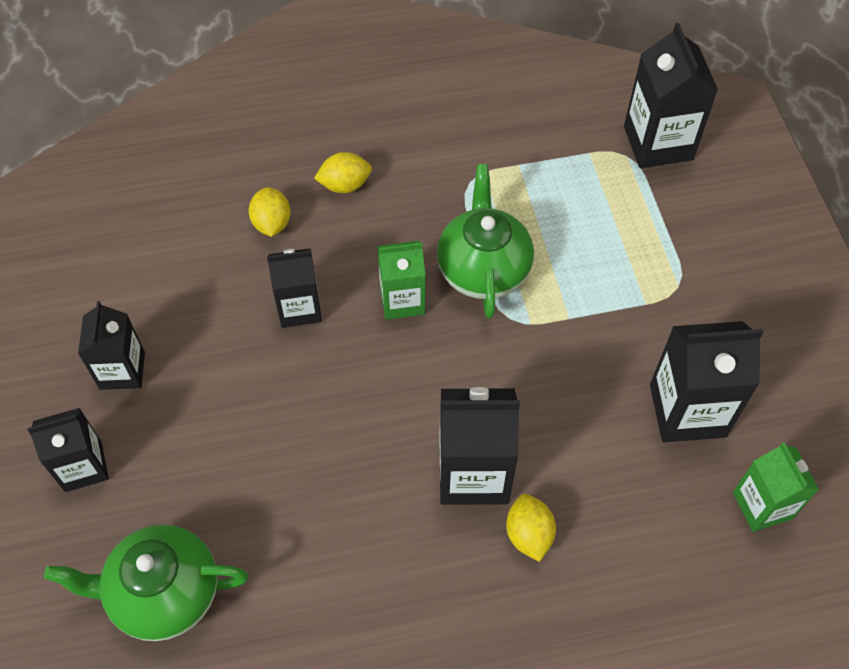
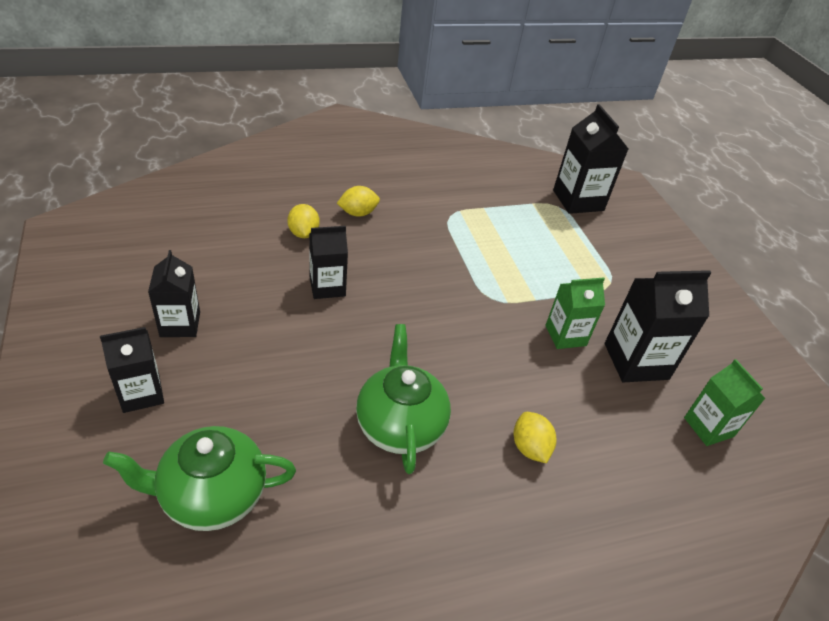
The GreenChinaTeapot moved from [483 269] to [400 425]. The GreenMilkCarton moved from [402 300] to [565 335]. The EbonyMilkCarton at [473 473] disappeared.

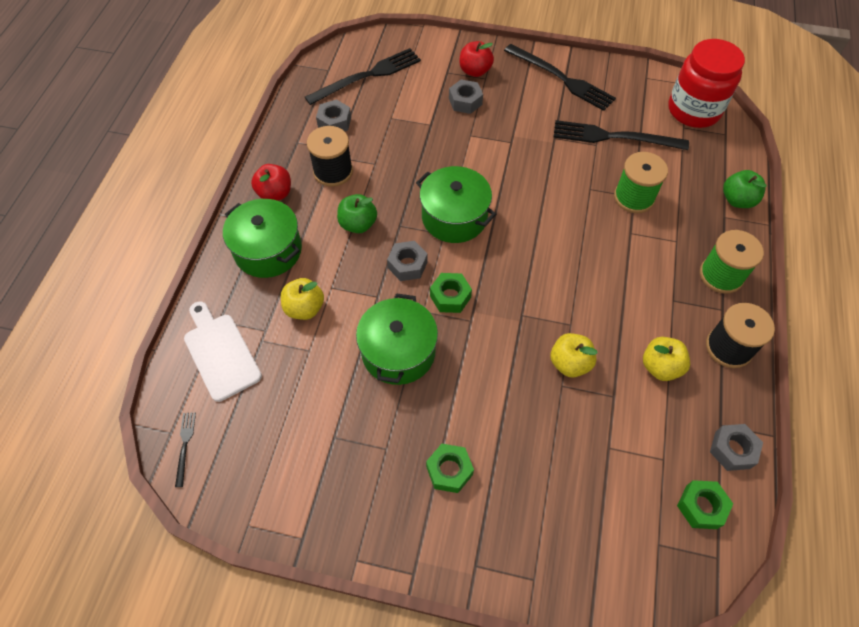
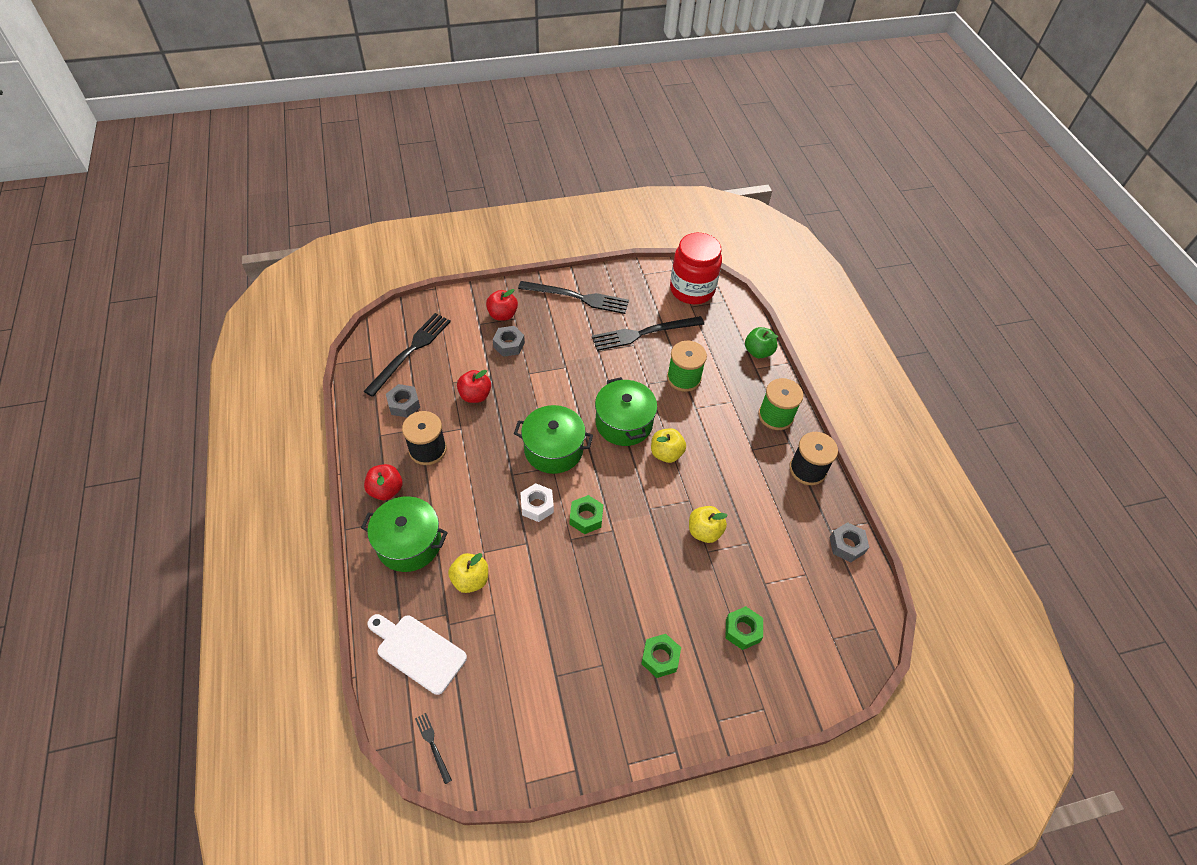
The GreenApple at [358 224] disappeared. The AshGreyNut at [407 265] became the SnowWhiteNut at [537 506]. The GreenStockpot moved from [398 352] to [624 423]. The GoldenApple moved from [660 367] to [666 453]. The GreenNut moved from [701 507] to [742 630]. The CrimsonApple at [475 395] appeared.

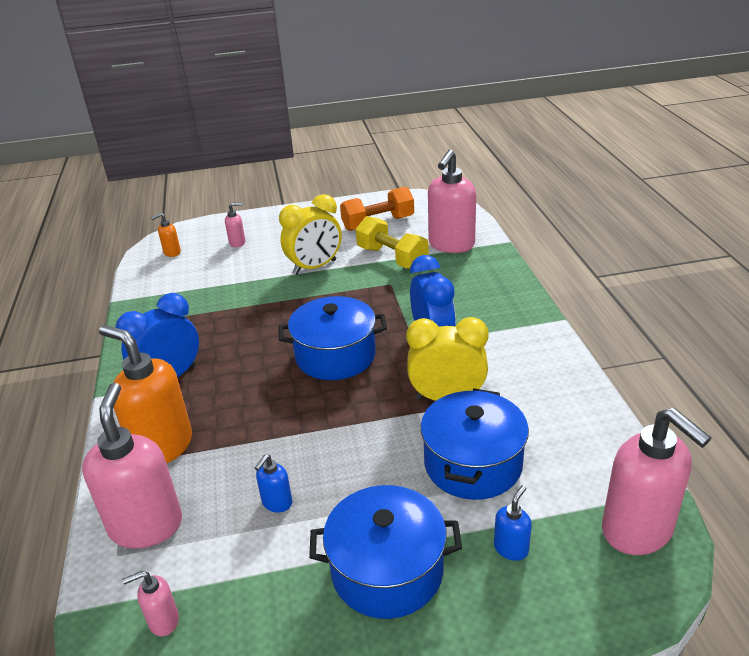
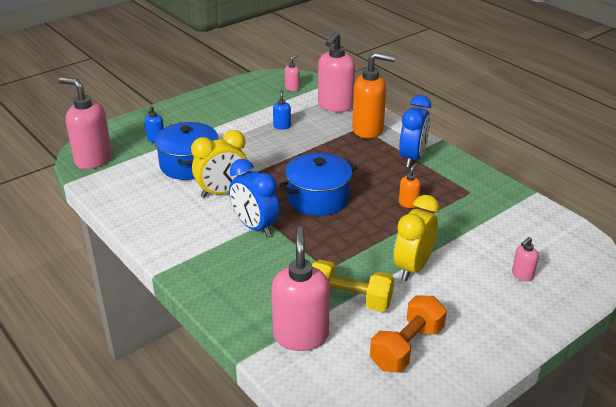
The OrangeSoapPump moved from [172 252] to [408 203]. The RosePinkSoapPump at [146 525] turned 60 degrees clockwise. The RoyalBlueStockpot at [387 570] disappeared.

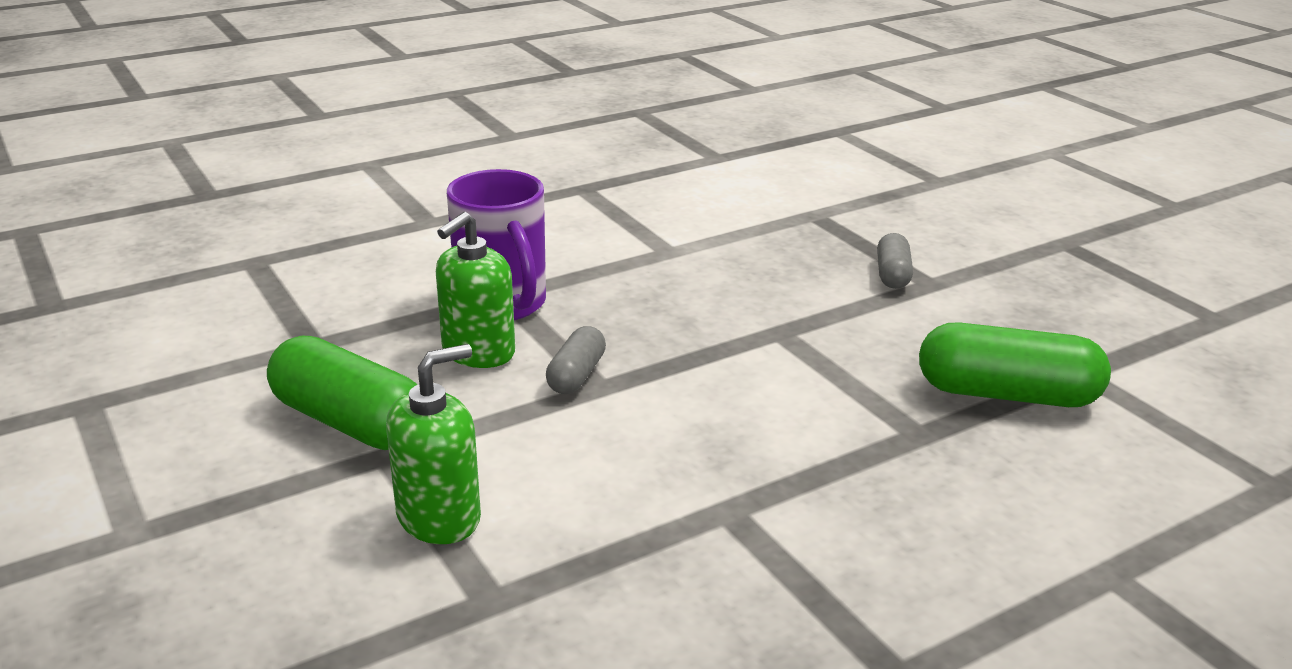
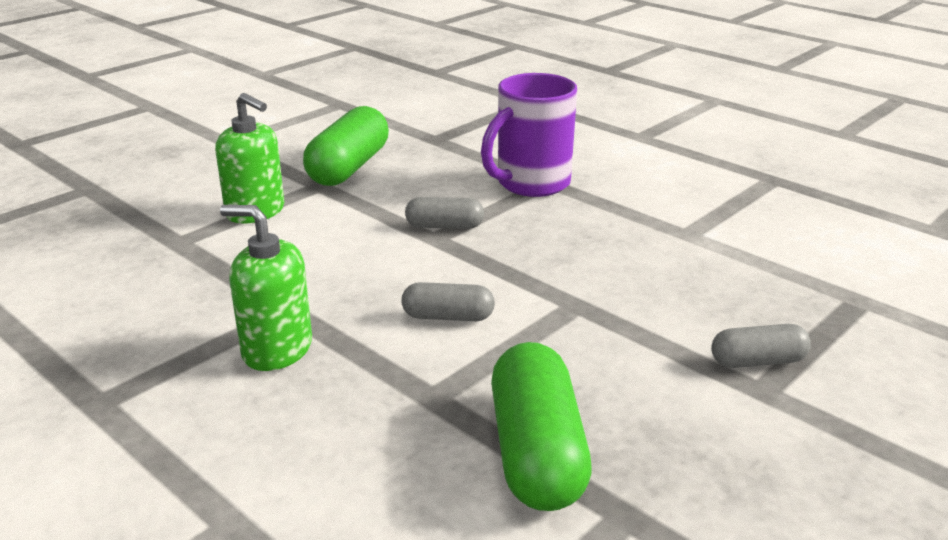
The GreenSoapPump moved from [478 352] to [277 349]. The AshGreyPillShape at [448 317] appeared.

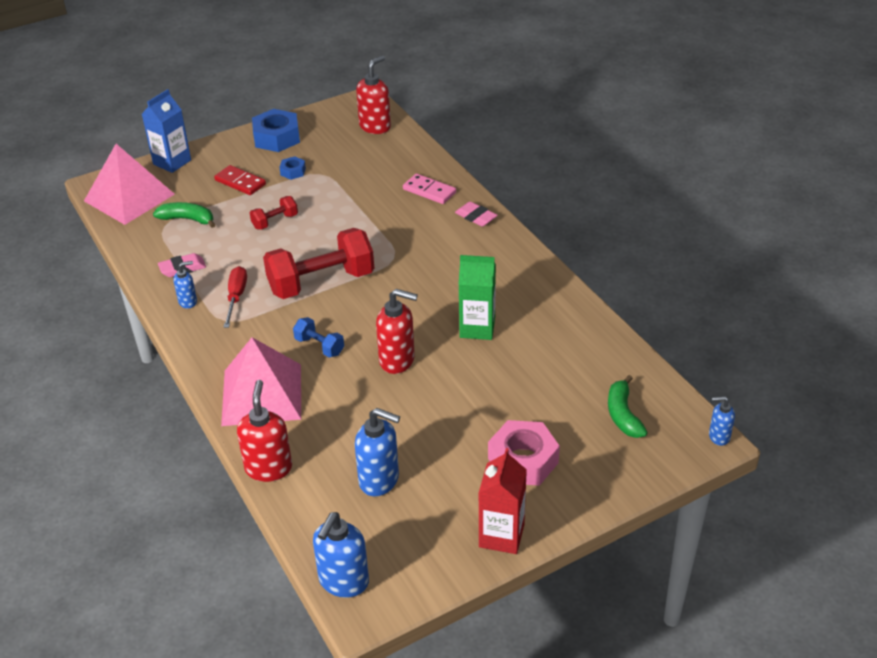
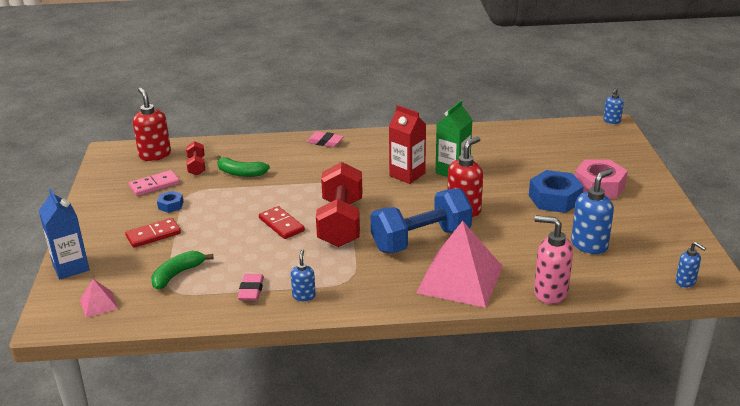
The RoyalBlueNut moved from [277 138] to [555 199]. The RosePinkPyramidShape at [129 197] changed to 0.44 times the size. The RosePinkDominoTile moved from [429 191] to [154 185]. The CrimsonDumbbell moved from [275 221] to [196 166]. The RosePinkPencilEraser at [476 217] turned 45 degrees clockwise. The CrimsonFlatScrewdriver at [236 297] disappeared. The RoyalBlueDumbbell at [319 346] changed to 2.13 times the size. The GreenToyBanana moved from [623 415] to [241 173]. The CrimsonSoapPump at [268 468] became the RosePinkSoapPump at [550 292]. The CrimsonMilkCarton moved from [501 535] to [407 175]. The RoyalBlueSoapPump at [343 581] changed to 0.57 times the size. The CrimsonDominoTile at [281 225] appeared.

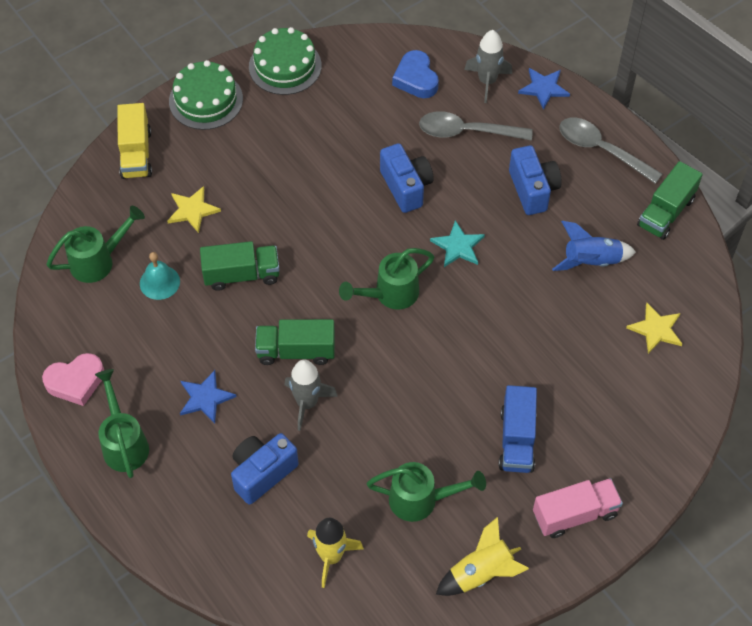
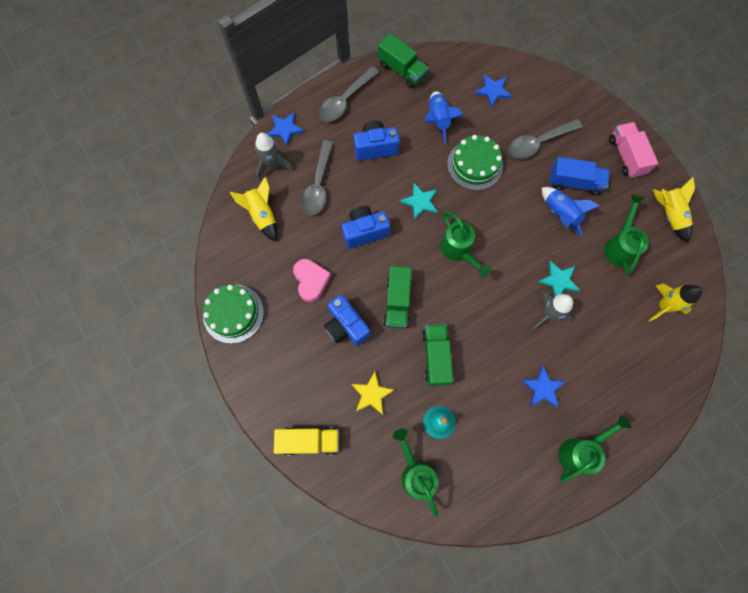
The RoyalBlueHeart at [416 79] was replaced by the GoldenToyRocket at [262 215]. The GreenCake moved from [206 100] to [475 165]. The GoldenStarShape at [656 329] became the RoyalBlueStarShape at [493 91]. The GreenLorry moved from [296 351] to [397 302]. The RosePinkHeart moved from [76 382] to [311 281]. The GreenWateringPot at [124 442] turned 150 degrees clockwise. The RoyalBlueCompactCamera moved from [262 473] to [346 326]. The AshGreySpoon at [538 143] appeared. The RoyalBlueToyRocket at [560 214] appeared. The AquaStarShape at [559 280] appeared.

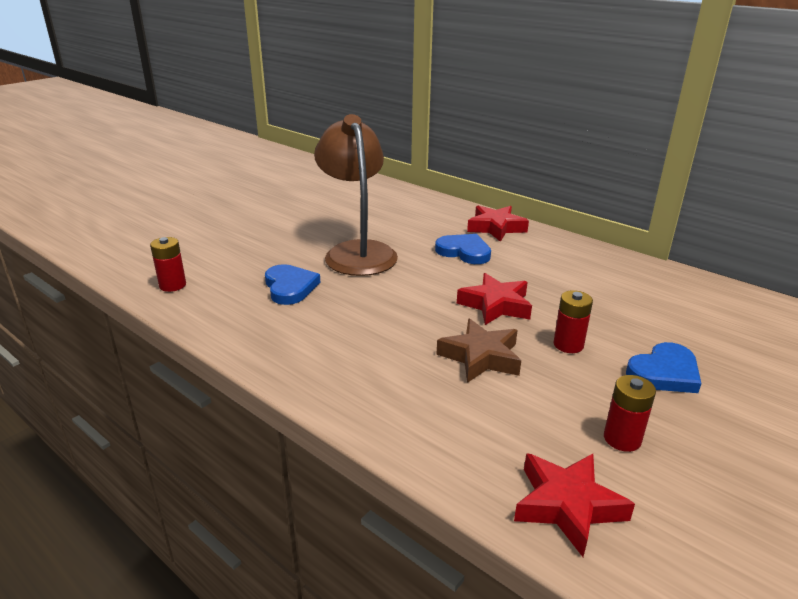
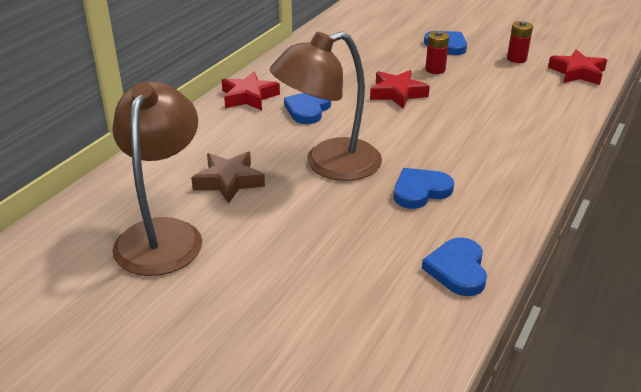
The CrimsonAaBattery at [172 285] was replaced by the RoyalBlueHeart at [457 269]. The BrownStarShape moved from [481 357] to [229 181]. The BrownReadingLamp at [163 234] appeared.

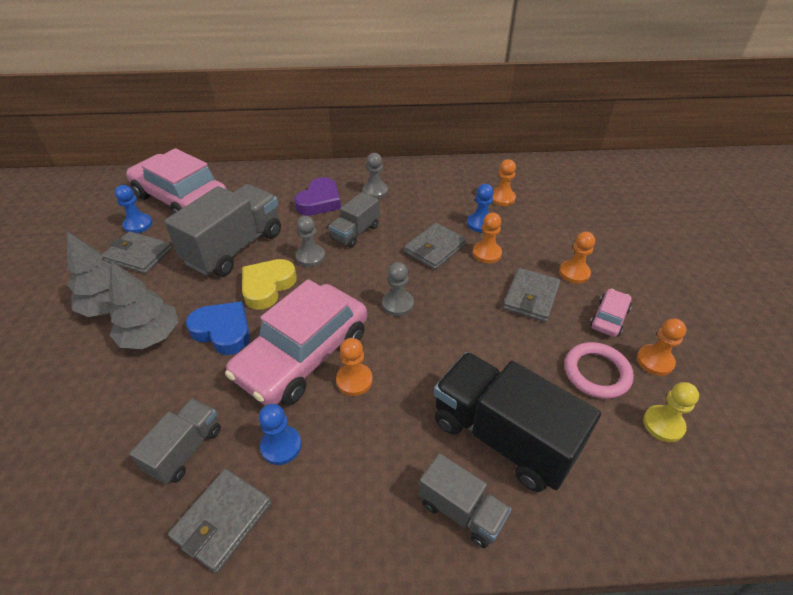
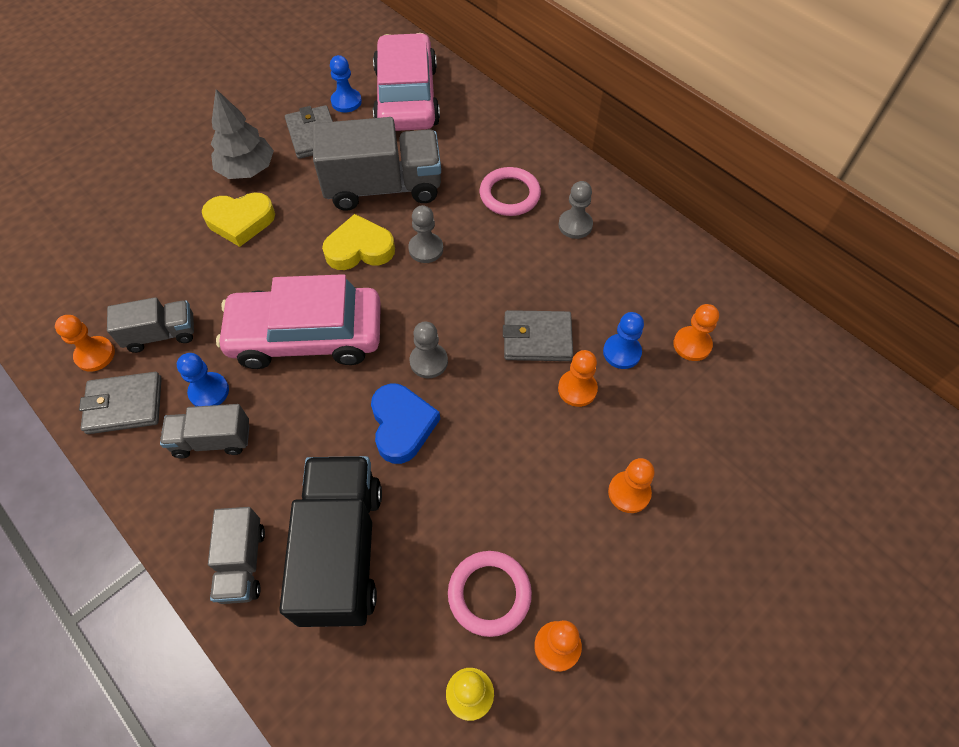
The VioletHeart at [320 201] was replaced by the RosePinkHoop at [509 195]. The AshGreyLorry moved from [355 232] to [212 440]. The AshGreyToyTree at [151 336] was replaced by the GoldenHeart at [240 221]. The AshGreyBillfold at [531 297] disappeared. The RosePinkCar at [609 318] disappeared. The RoyalBlueHeart moved from [223 331] to [402 425]. The OrangeGamePawn moved from [354 380] to [95 355].

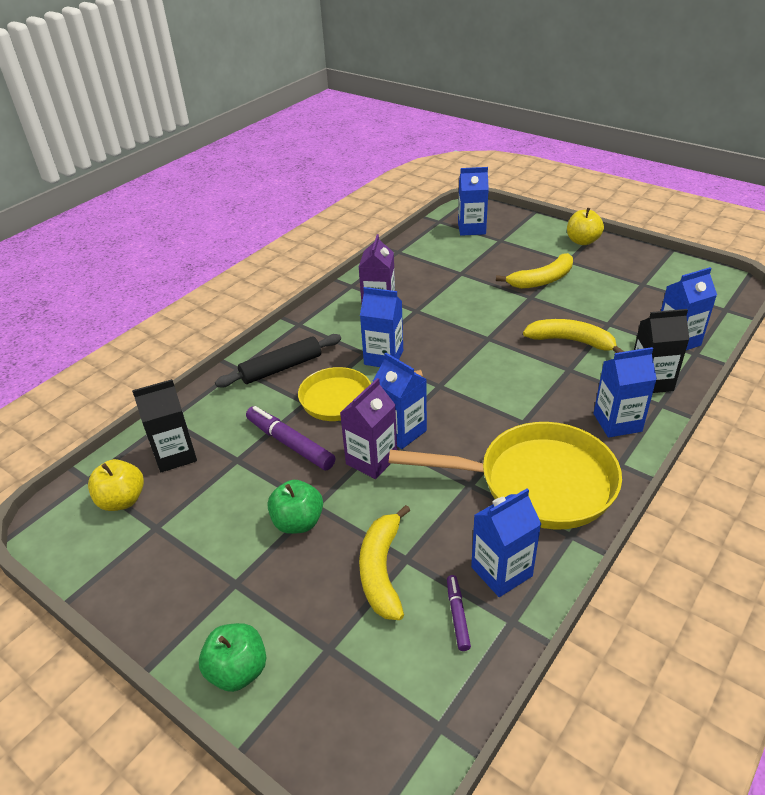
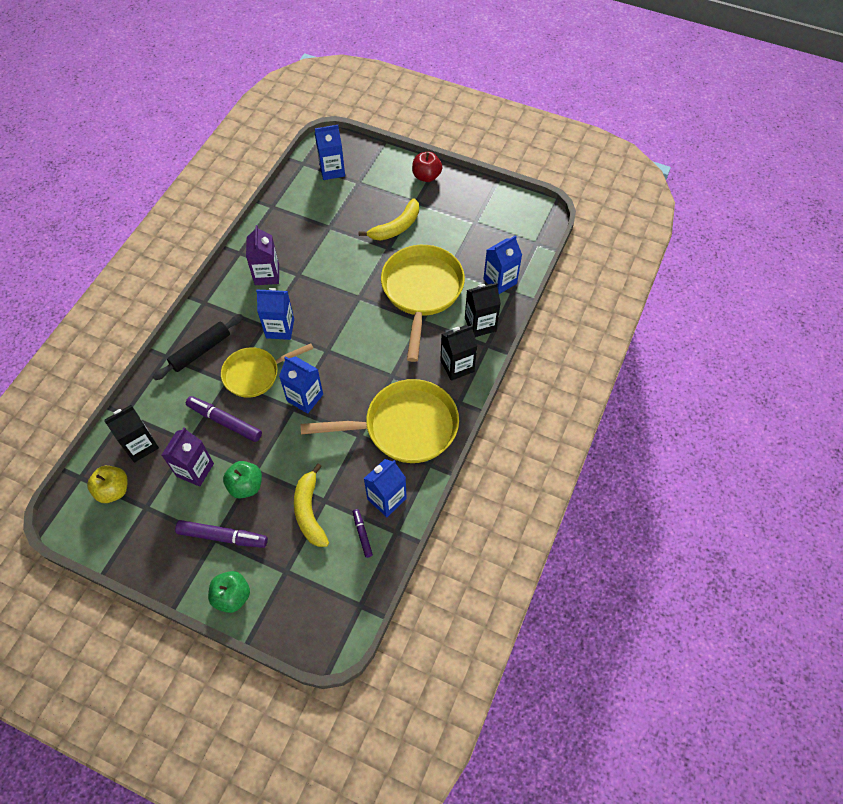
The GoldenApple at [582 241] became the CrimsonApple at [426 176]. The GoldenToyBanana at [571 341] was replaced by the GoldenSkillet at [422 292]. The RoyalBlueMilkCarton at [617 422] became the EbonyMilkCarton at [457 366]. The VioletMilkCarton moved from [371 460] to [195 470]. The VioletMarkerPen at [222 536] appeared.

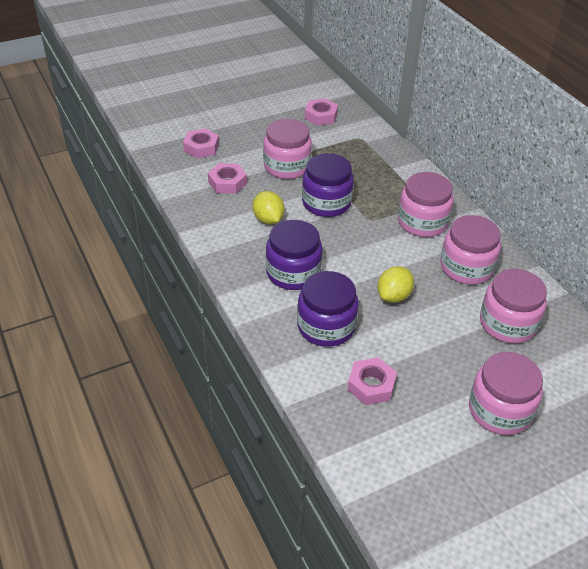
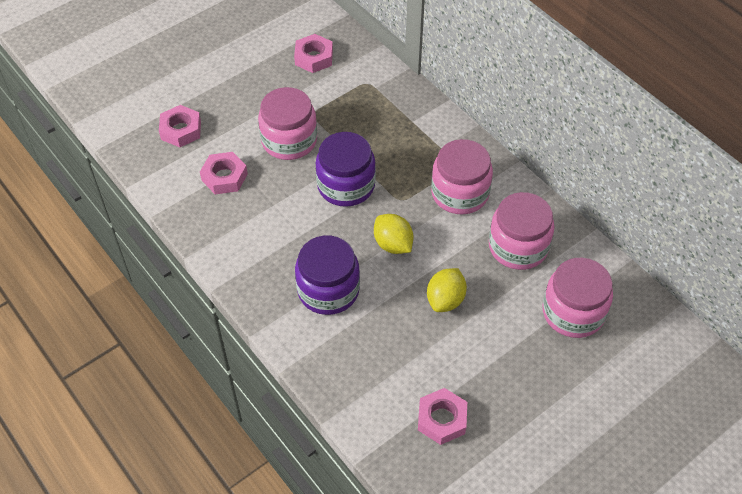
The GoldenToyLemon moved from [268 219] to [393 244]. The VioletJamJar at [326 326] disappeared. The RosePinkJamJar at [499 410] disappeared.

